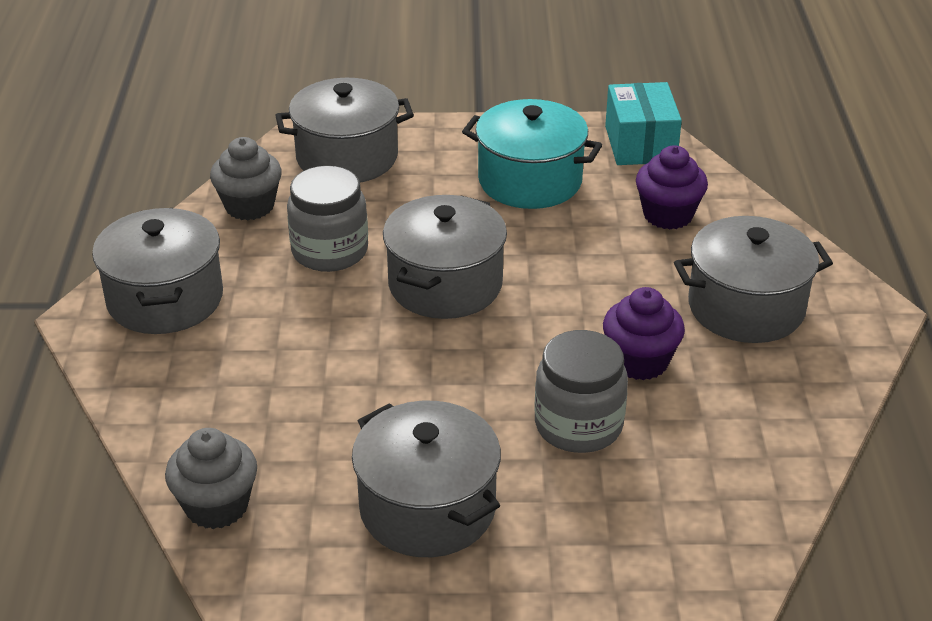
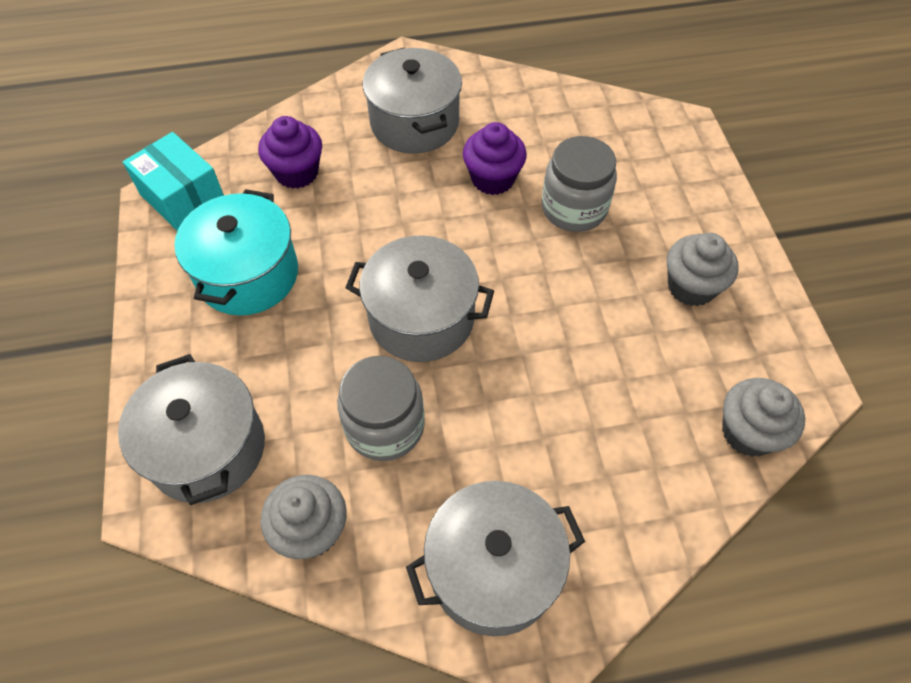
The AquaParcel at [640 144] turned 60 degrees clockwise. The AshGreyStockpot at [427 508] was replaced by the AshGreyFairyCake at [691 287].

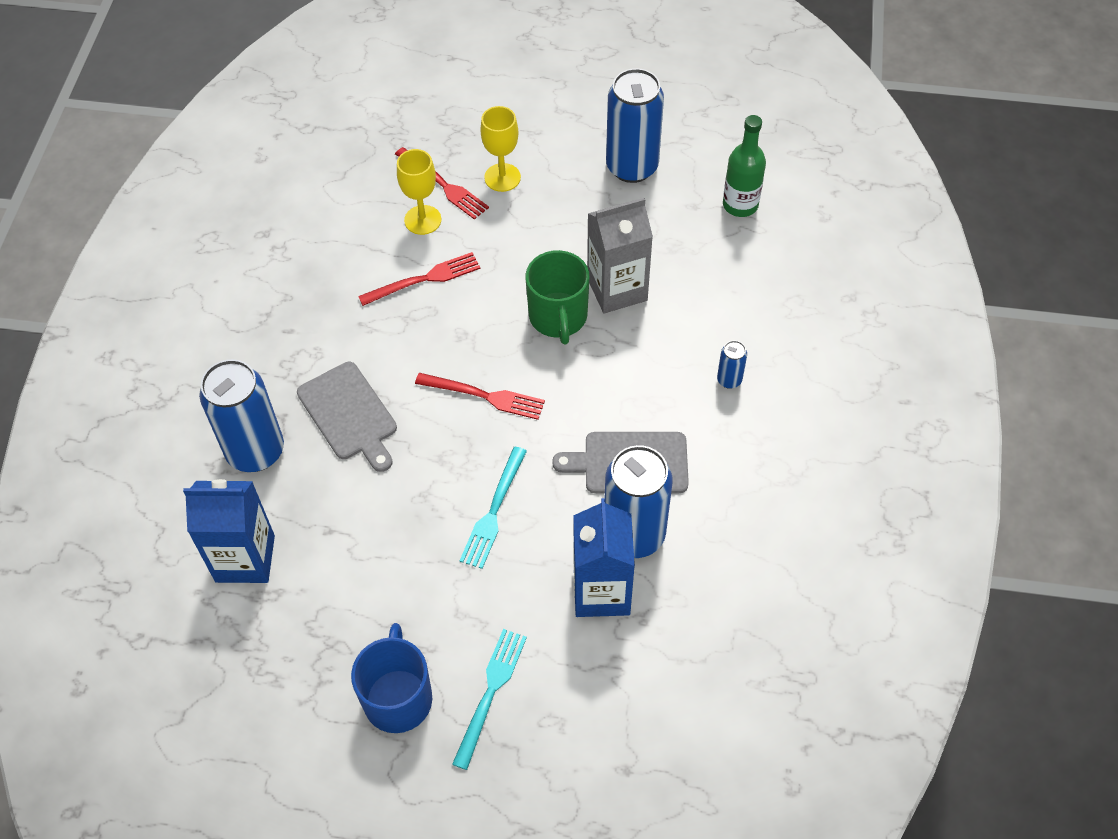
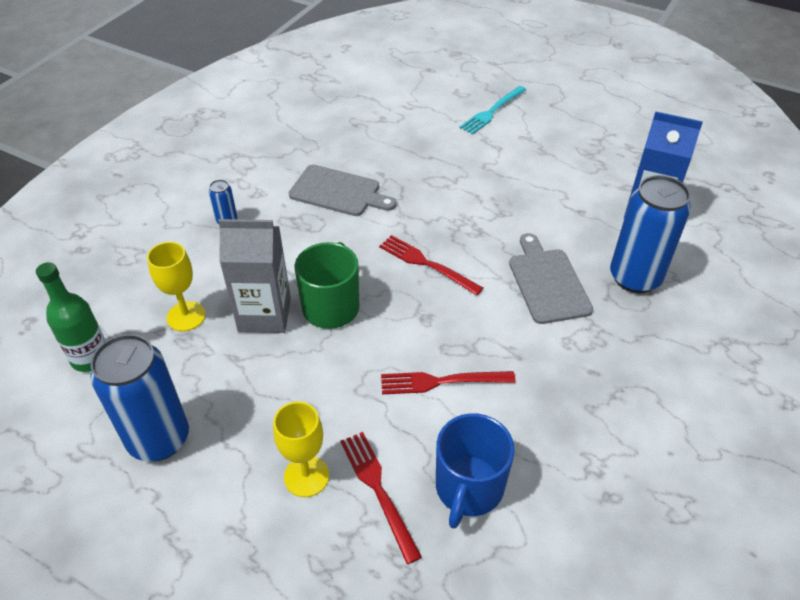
The GoldenWineGlass moved from [422 220] to [186 316]. The RoyalBlueTin at [634 535] disappeared. The AquaDinnerFork at [493 512] disappeared. The RoyalBlueMilkCarton at [601 591] disappeared. The RoyalBlueMug moved from [398 698] to [468 488].

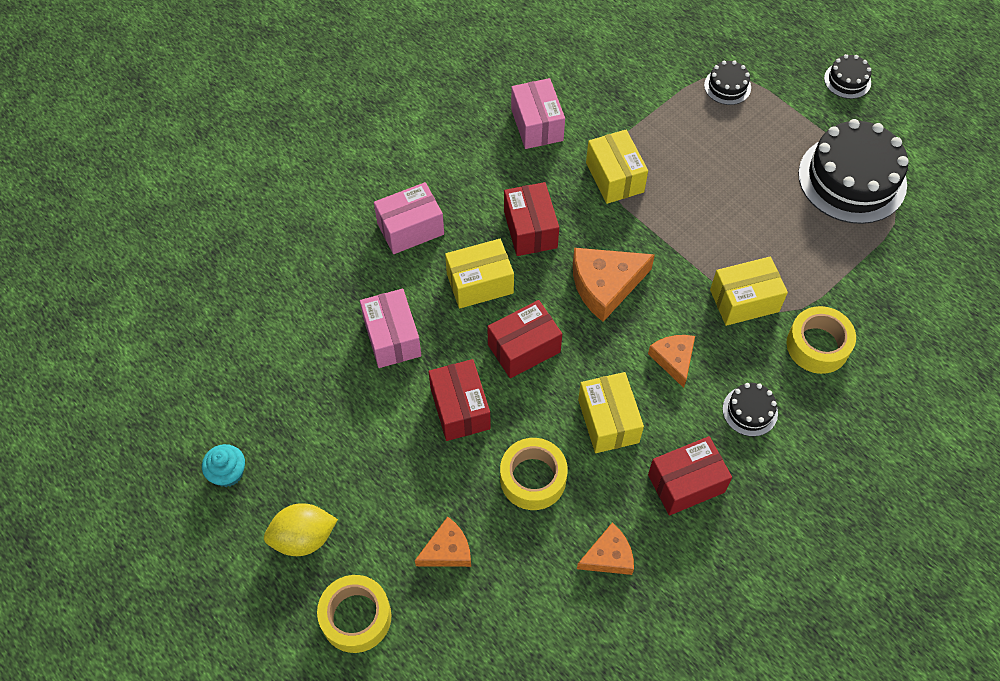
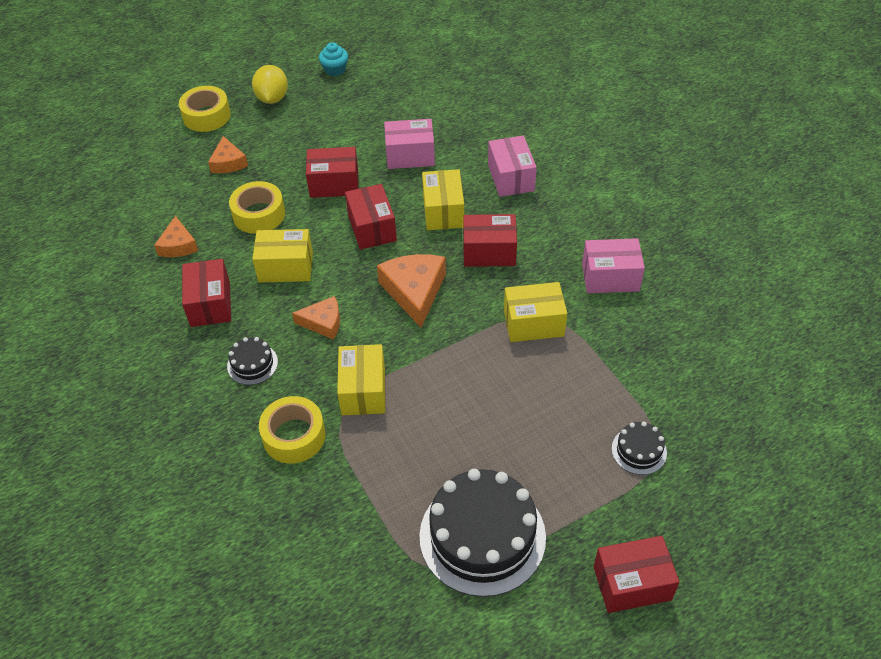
The EbonyCake at [847 80] was replaced by the CrimsonParcel at [632 583].

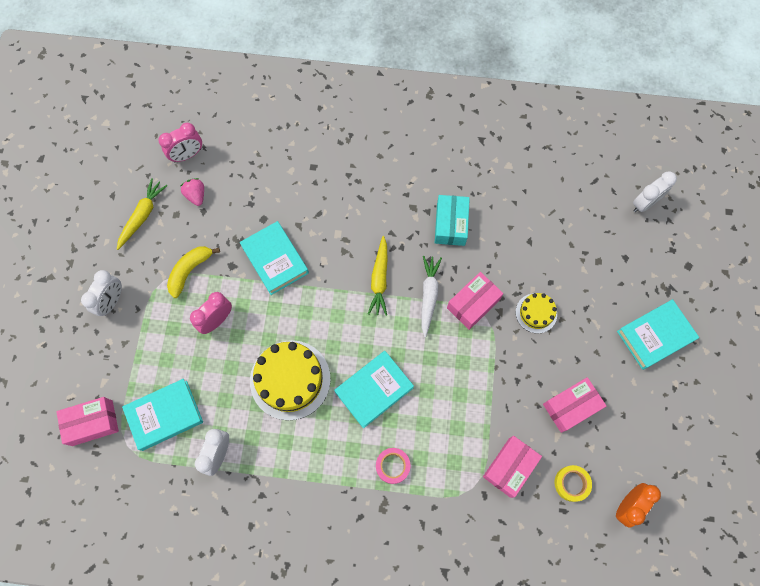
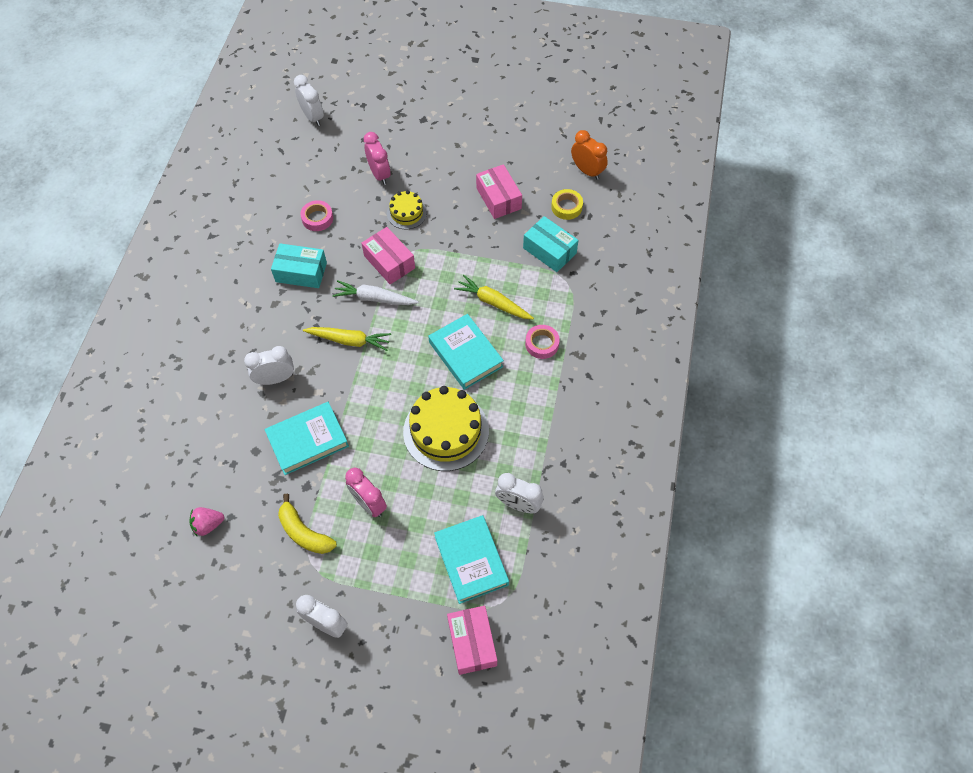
The RosePinkAlarmClock moved from [187 155] to [379 174]. The GoldenToyCarrot moved from [142 216] to [493 302]. The AquaHardback at [655 336] disappeared. The RosePinkParcel at [509 467] became the AquaParcel at [549 250]. The RosePinkRollOfTape at [317 218] appeared. The SnowWhiteAlarmClock at [275 379] appeared.

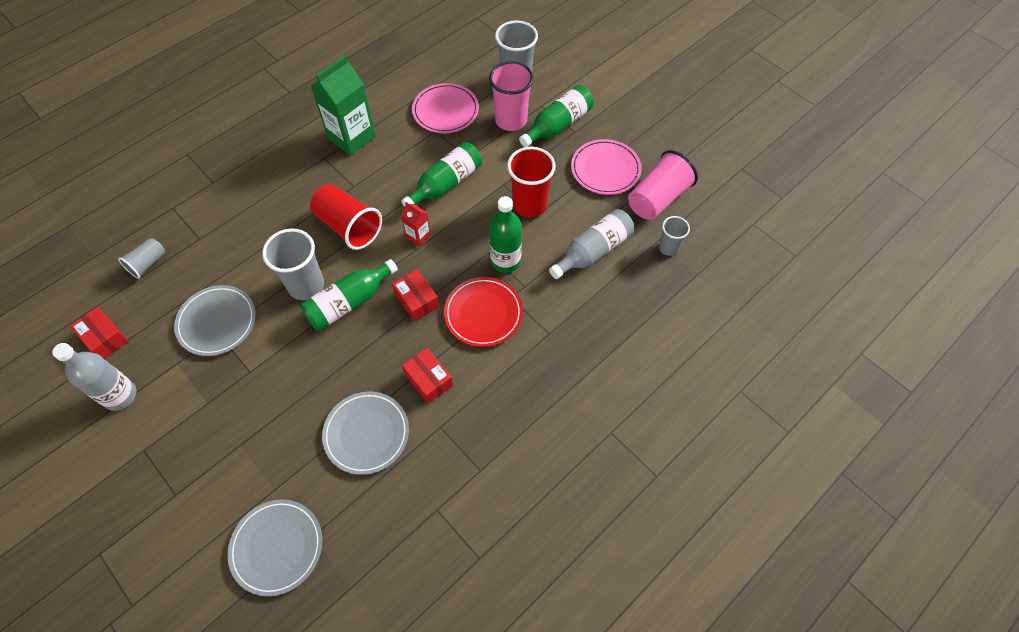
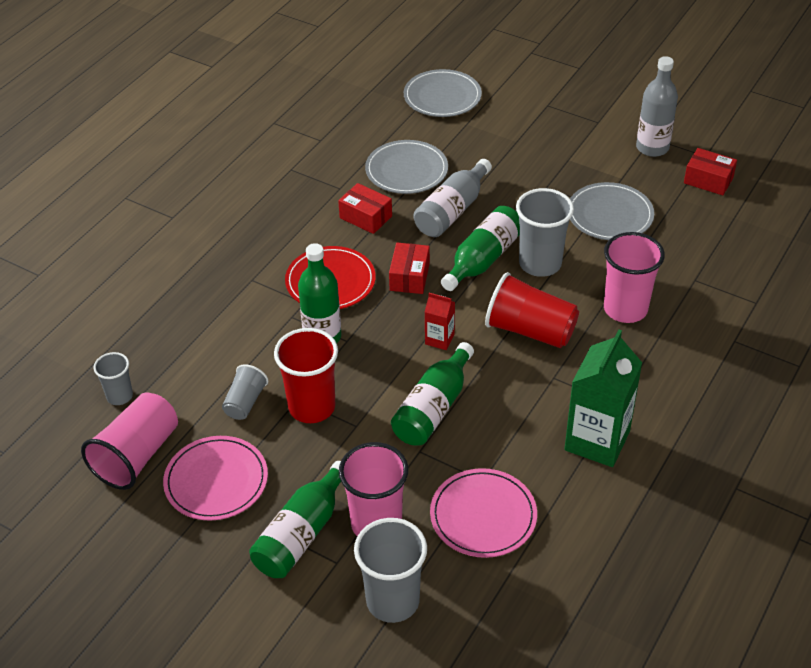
The AshGreyBottle moved from [593 251] to [452 211]. The AshGreyBeaker moved from [148 263] to [245 402]. The CrimsonParcel at [417 300] turned 60 degrees clockwise. The RosePinkBeaker at [625 309] appeared.

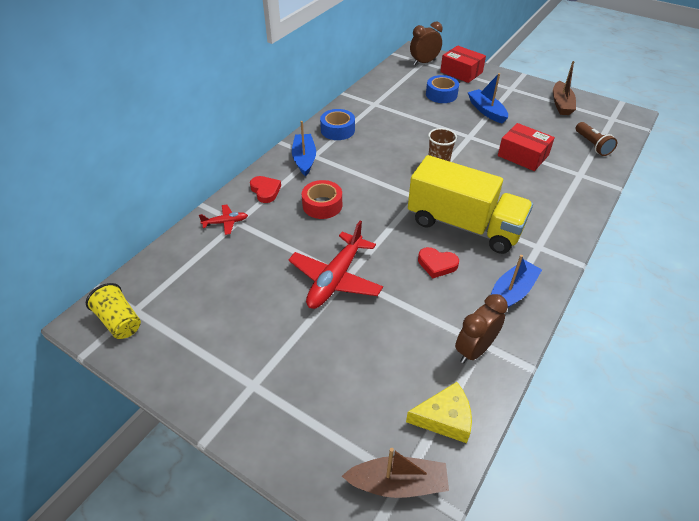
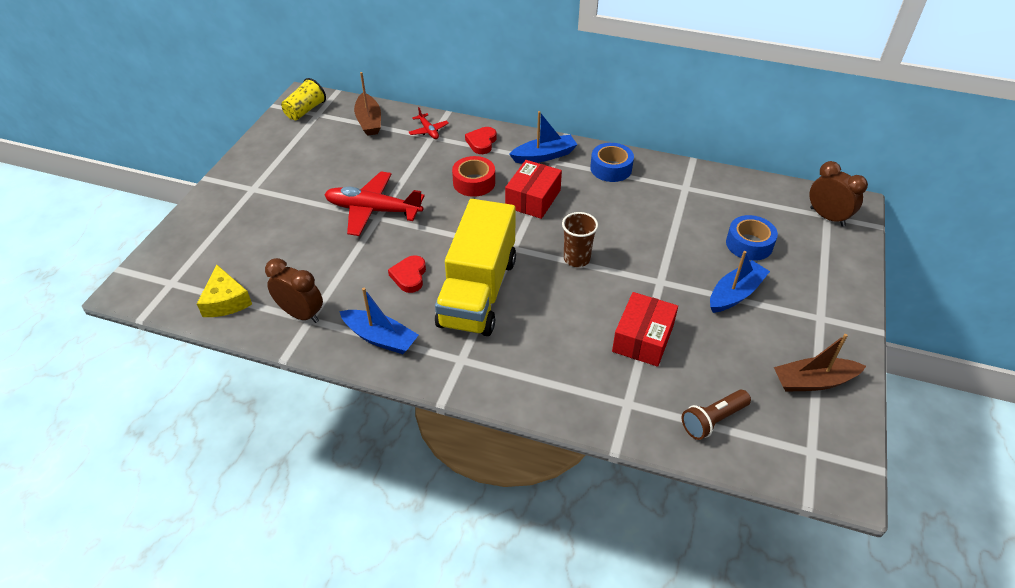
The CrimsonParcel moved from [461 72] to [533 199]. The CrimsonHeart at [265 191] turned 150 degrees clockwise. The BrownSailboat moved from [398 483] to [369 121].

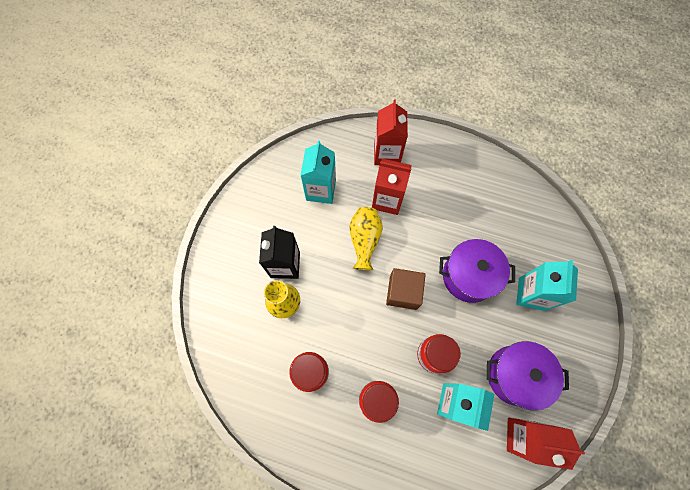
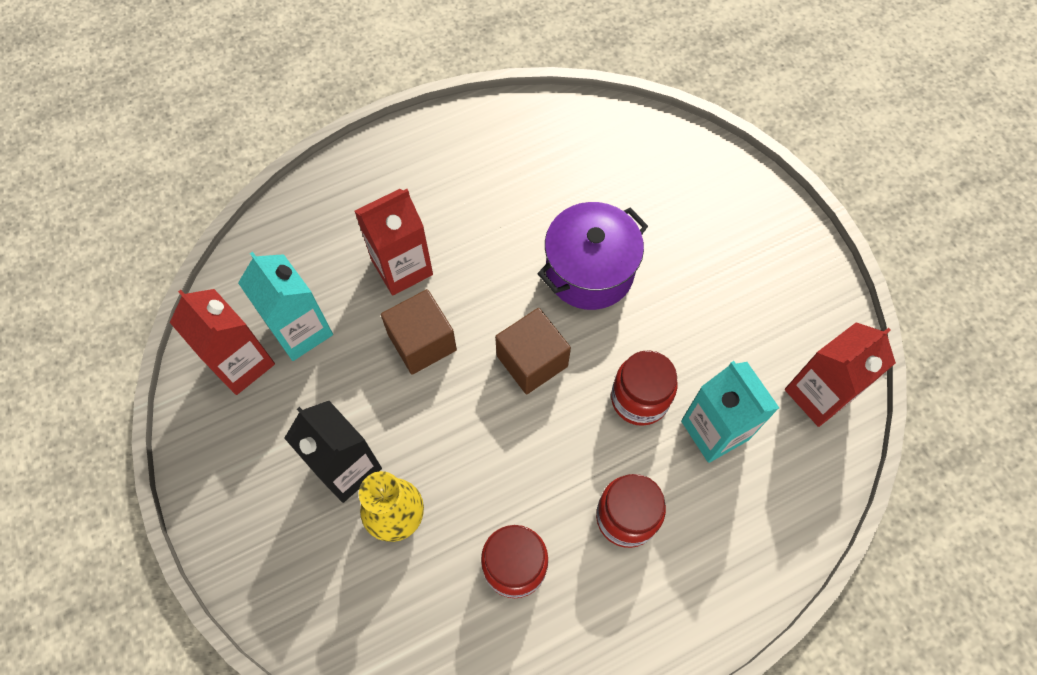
The CrimsonMilkCarton moved from [387 154] to [241 363]. The GoldenVase at [364 240] was replaced by the BrownCube at [422 342]. The AquaMilkCarton at [531 294] disappeared. The VioletStockpot at [515 375] disappeared.

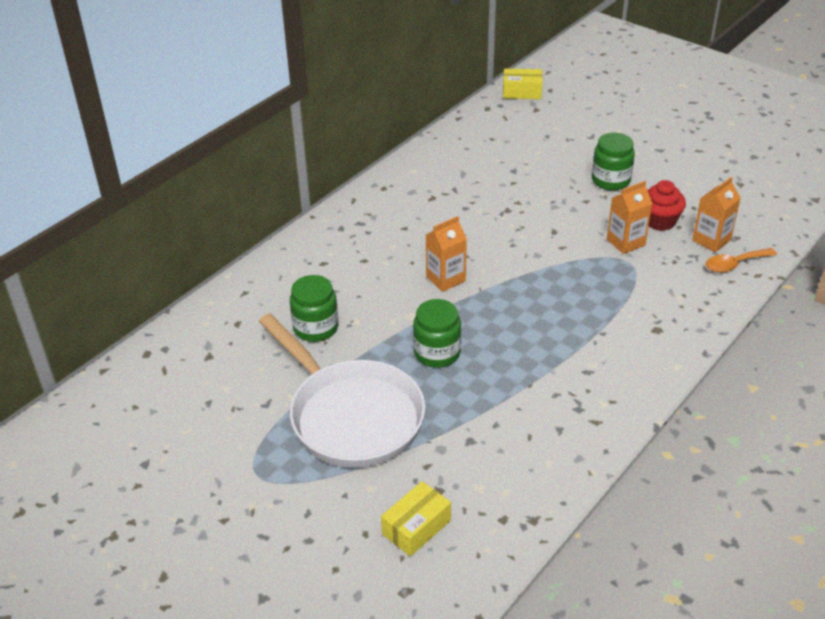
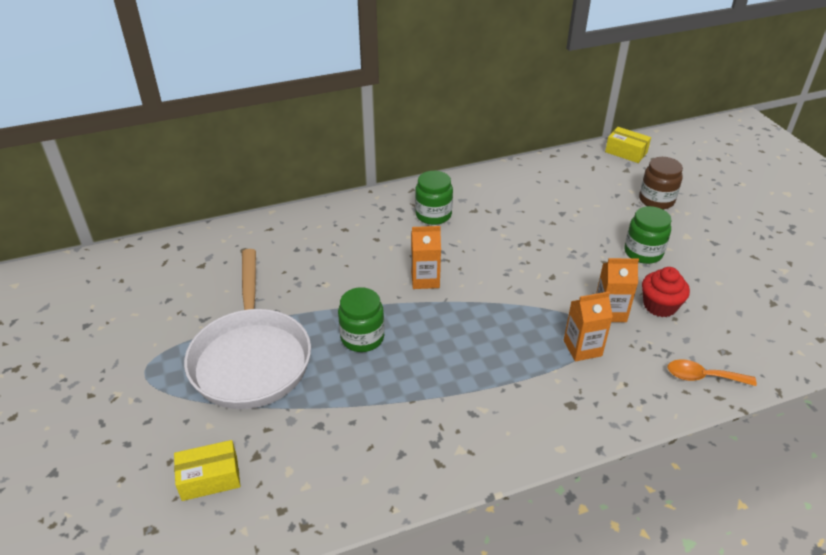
The OrangeMilkCarton moved from [711 240] to [582 348]. The GreenJamJar moved from [316 328] to [433 215]. The BrownJamJar at [656 200] appeared.

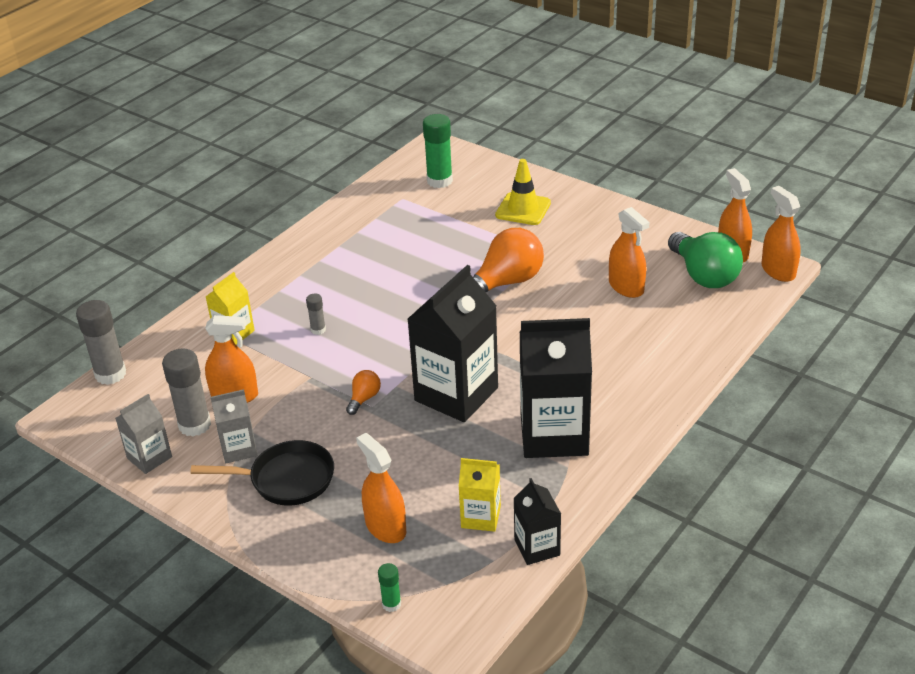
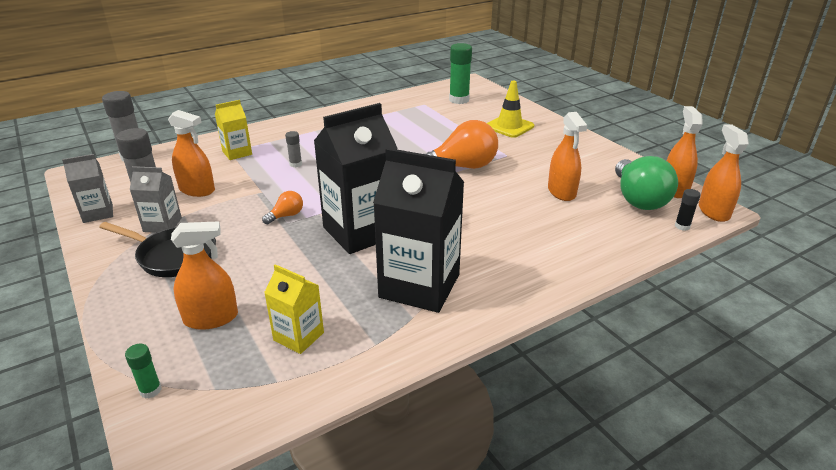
The OrangeSprayCleaner at [385 527] turned 90 degrees clockwise. The EbonyMilkCarton at [537 547] disappeared. The EbonyGlue at [682 226] appeared.

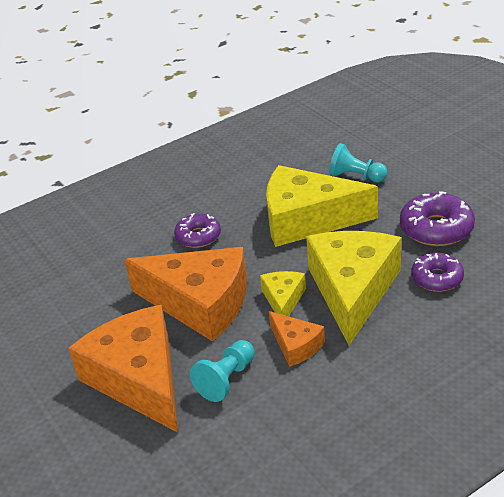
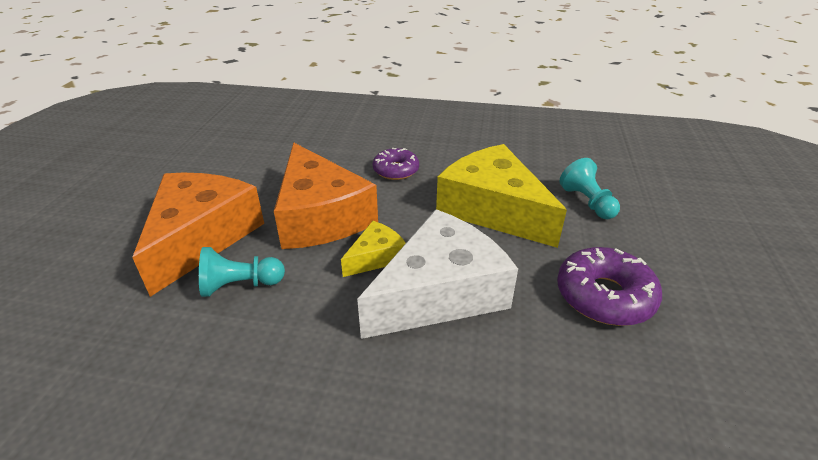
The GoldenCheeseWedge at [352 290] became the SnowWhiteCheeseWedge at [440 292]. The VioletDonut at [437 278] disappeared. The OrangeCheeseWedge at [296 345] disappeared.

